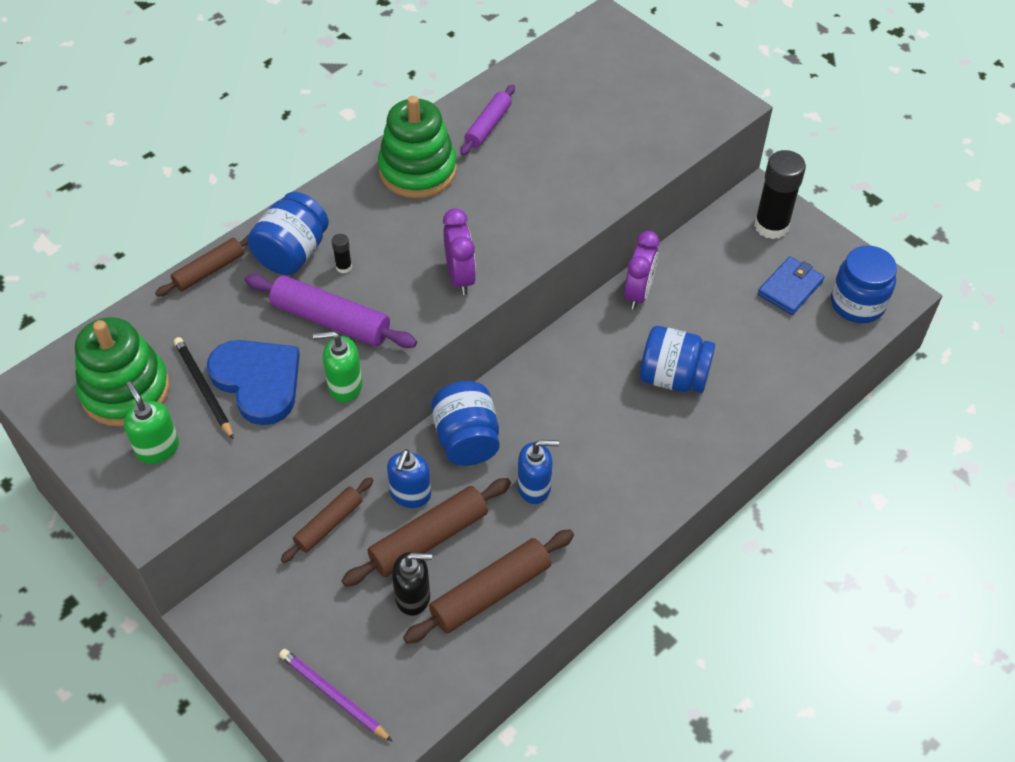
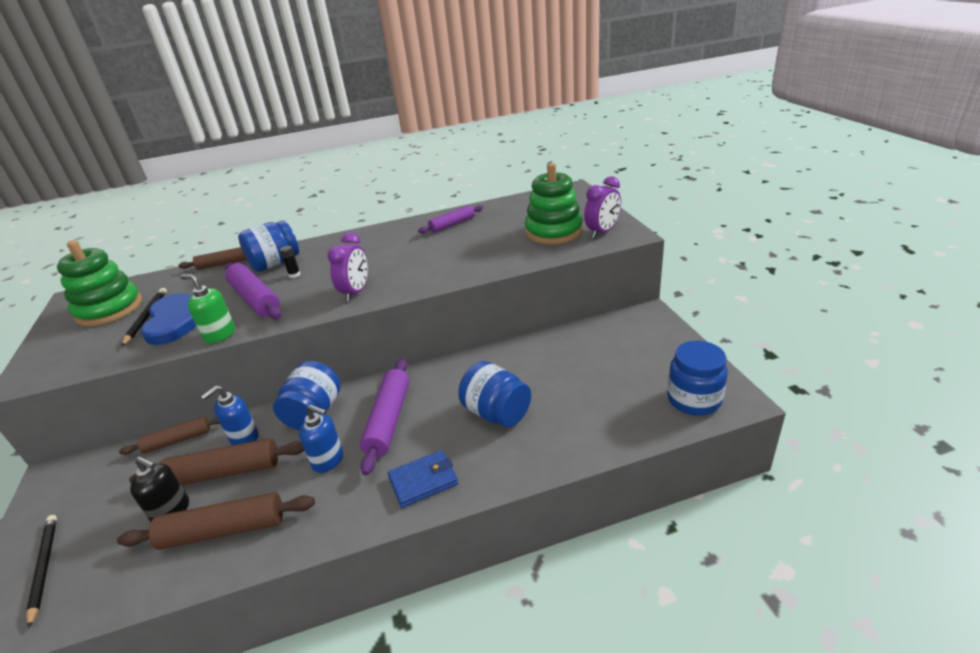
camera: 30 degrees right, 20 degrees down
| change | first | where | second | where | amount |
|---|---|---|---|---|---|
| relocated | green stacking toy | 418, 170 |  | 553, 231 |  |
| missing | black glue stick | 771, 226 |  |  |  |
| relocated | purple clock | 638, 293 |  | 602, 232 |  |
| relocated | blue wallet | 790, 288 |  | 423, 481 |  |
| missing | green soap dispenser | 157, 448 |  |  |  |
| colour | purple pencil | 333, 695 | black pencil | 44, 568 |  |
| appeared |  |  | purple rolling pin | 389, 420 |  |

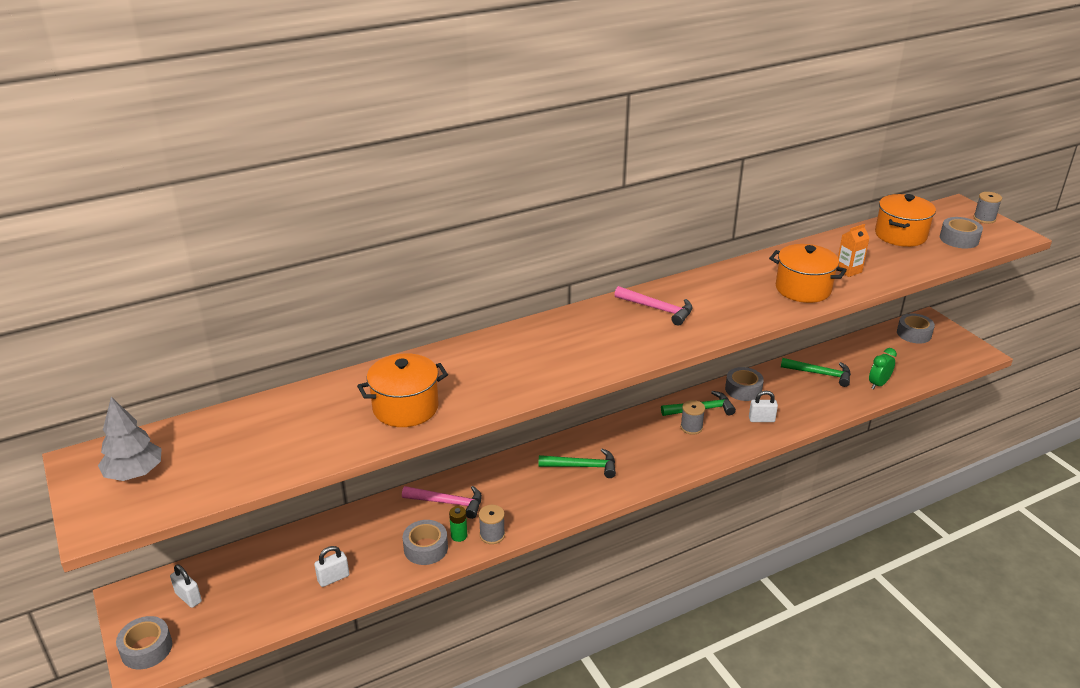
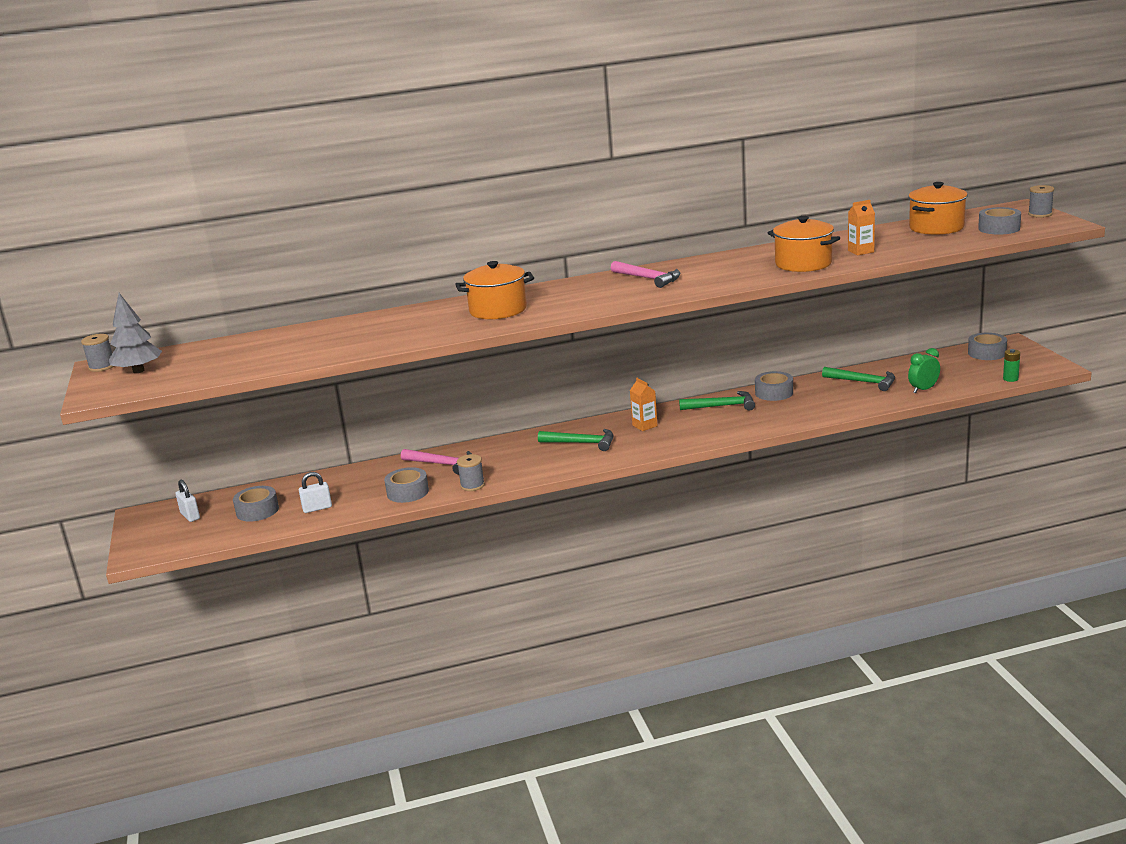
camera: 15 degrees right, 10 degrees down
| change | first | where | second | where | amount |
|---|---|---|---|---|---|
| relocated | orange pot | 405, 408 |  | 498, 310 |  |
| missing | white padlock | 761, 419 |  |  |  |
| relocated | grey spool | 691, 427 |  | 102, 367 |  |
| relocated | green battery | 459, 536 |  | 1010, 379 |  |
| relocated | grey tape | 146, 649 |  | 257, 511 |  |
| appeared |  |  | orange carton | 644, 426 |  |

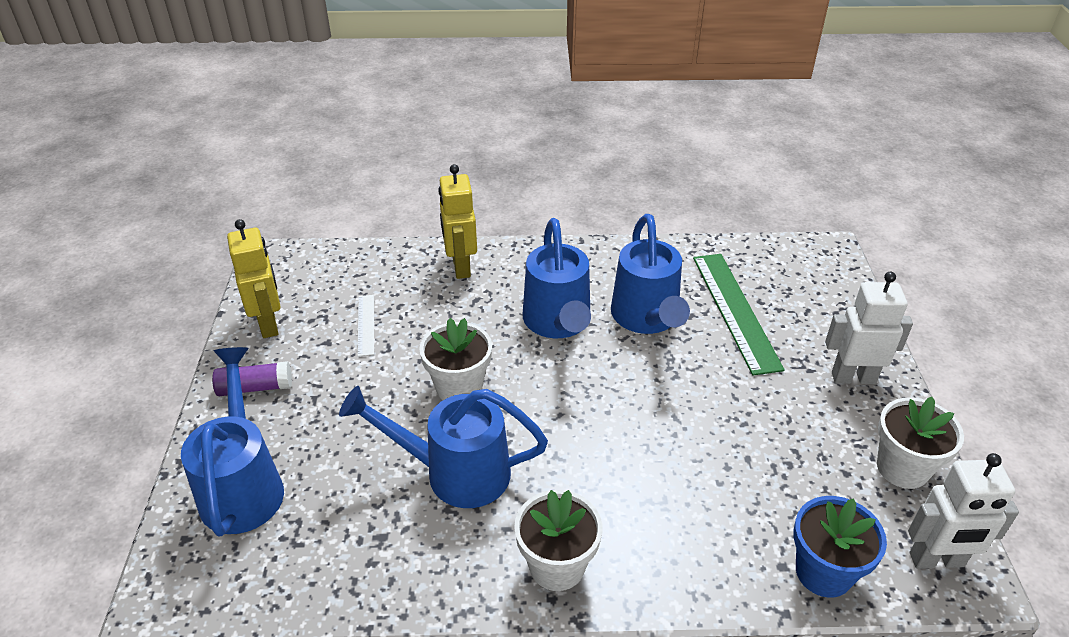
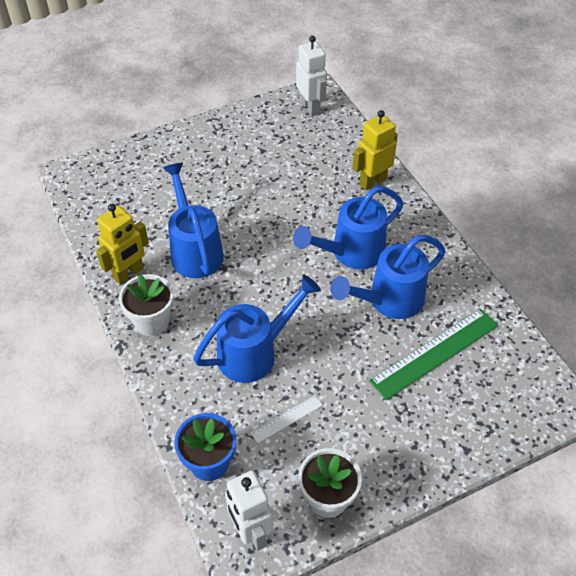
camera: 65 degrees right, 10 degrees up
| change | first | where | second | where | amount |
|---|---|---|---|---|---|
| relocated | yellow robot | 269, 324 |  | 129, 273 |  |
| relocated | white robot | 853, 377 |  | 310, 107 |  |
| relocated | white ruler | 366, 324 |  | 287, 419 |  |
| missing | white flower pot | 459, 388 |  |  |  |
| relocated | blue watering can | 243, 485 |  | 254, 353 |  |
| missing | purple glue stick | 255, 388 |  |  |  |

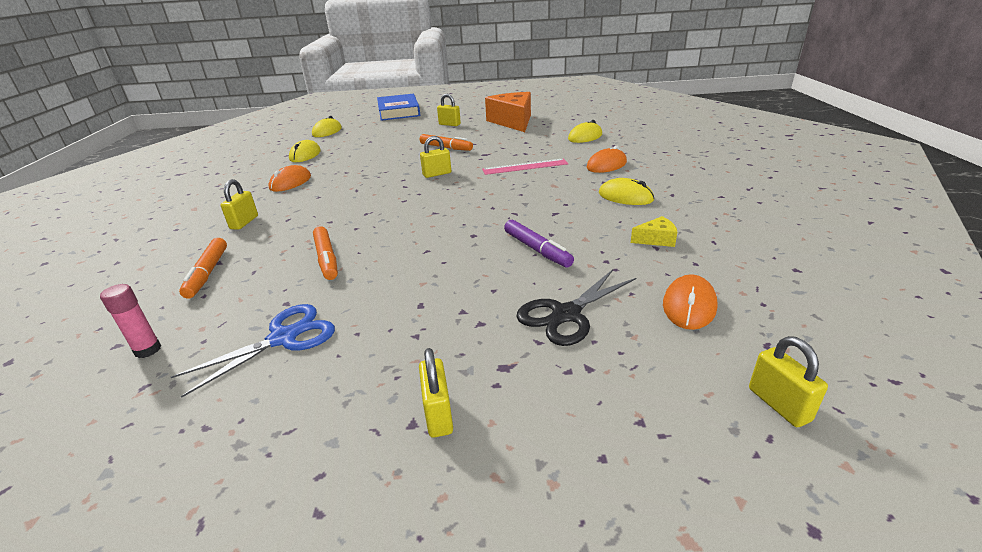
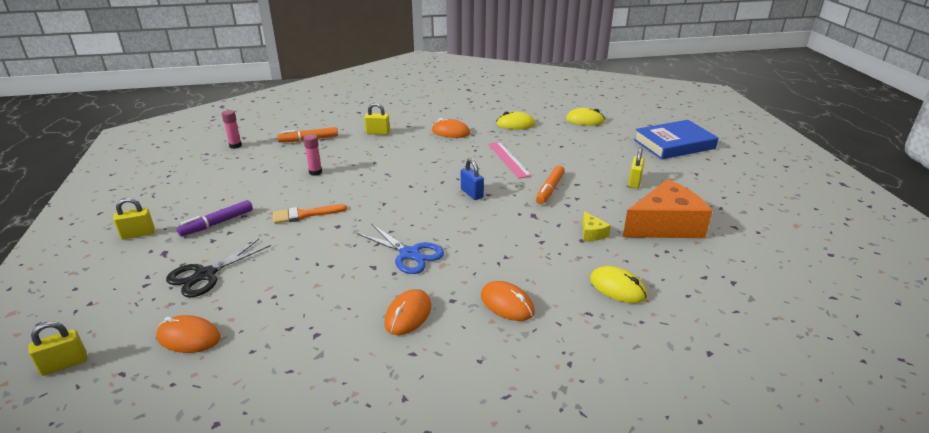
camera: 80 degrees right, 0 degrees up
| change | first | where | second | where | amount |
|---|---|---|---|---|---|
| colour | yellow padlock | 437, 174 | blue padlock | 471, 193 |  |
| relocated | pink ruler | 525, 167 |  | 508, 159 |  |
| colour | yellow mouse | 625, 197 | orange mouse | 408, 315 |  |
| relocated | yellow cheese | 656, 239 |  | 592, 233 |  |
| relocated | purple marker | 537, 250 |  | 217, 223 |  |
| exchanged | orange marker | 326, 259 | pink glue stick | 315, 172 |  |
| spun | black scissors | 566, 314 |  | 205, 275 | 90 degrees counterclockwise |
| relocated | blue scissors | 283, 338 |  | 409, 254 |  |
| appeared |  |  | orange brush | 304, 215 |  |

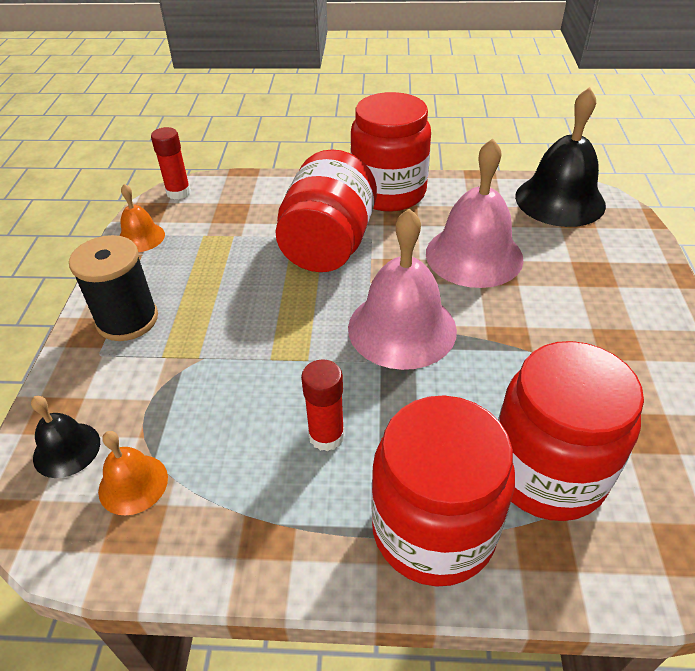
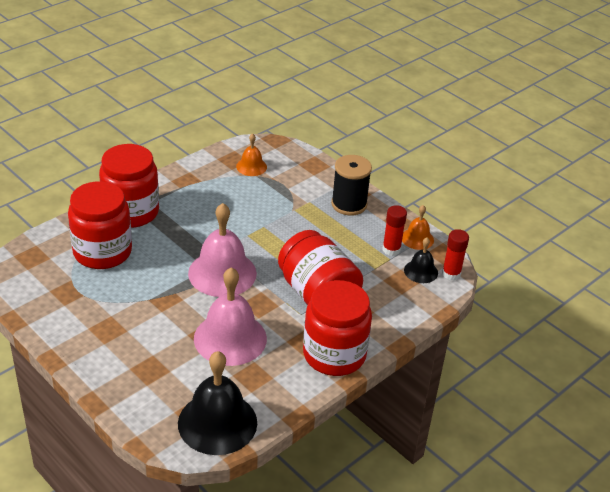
camera: 130 degrees right, 5 degrees down
| change | first | where | second | where | amount |
|---|---|---|---|---|---|
| relocated | red glue stick | 326, 436 |  | 391, 249 |  |
| relocated | black bell | 66, 449 |  | 421, 271 |  |

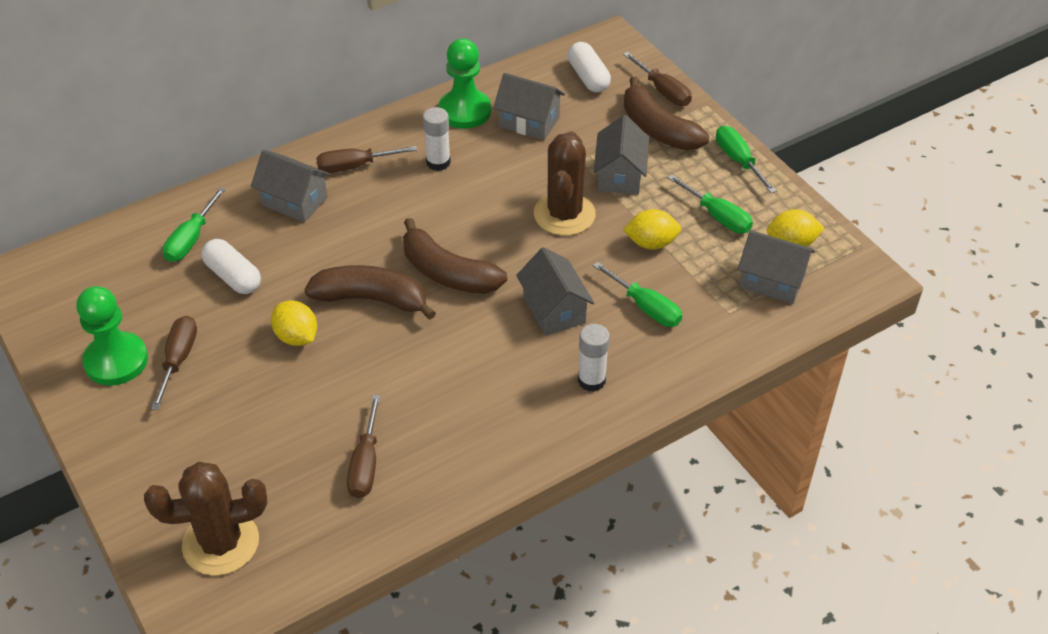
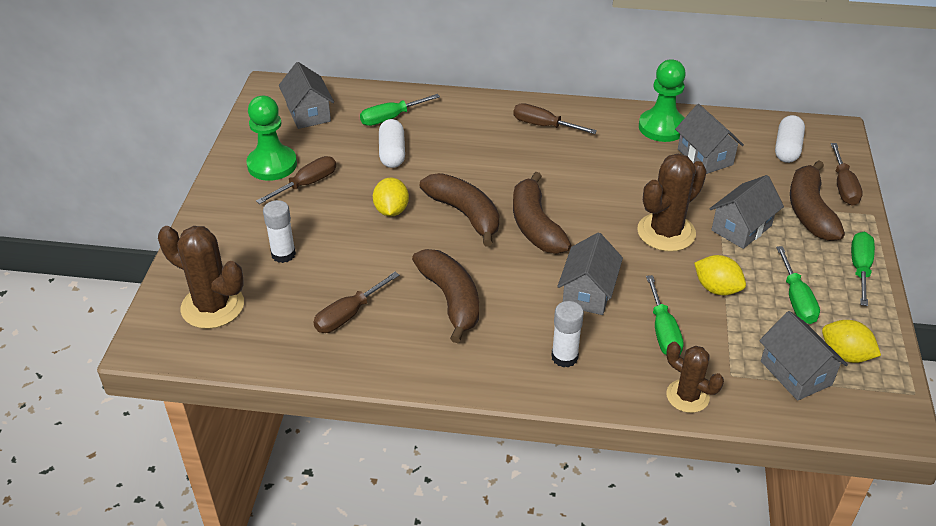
camera: 40 degrees right, 5 degrees down
| change | first | where | second | where | amount |
|---|---|---|---|---|---|
| relocated | white glue stick | 438, 162 |  | 283, 254 |  |
| relocated | grey house | 294, 201 |  | 308, 113 |  |
| appeared |  |  | brown banana | 451, 300 |  |
| appeared |  |  | brown cactus | 687, 396 |  |

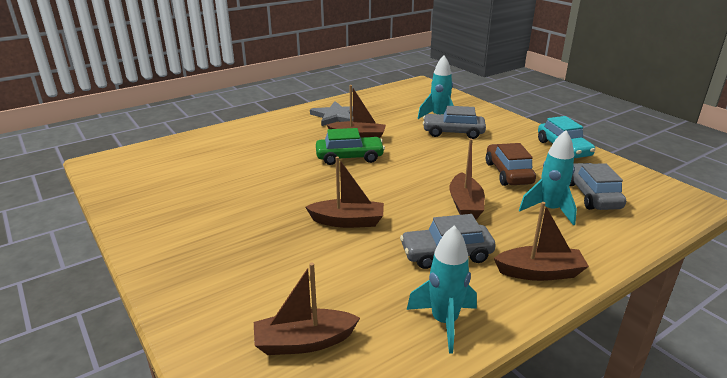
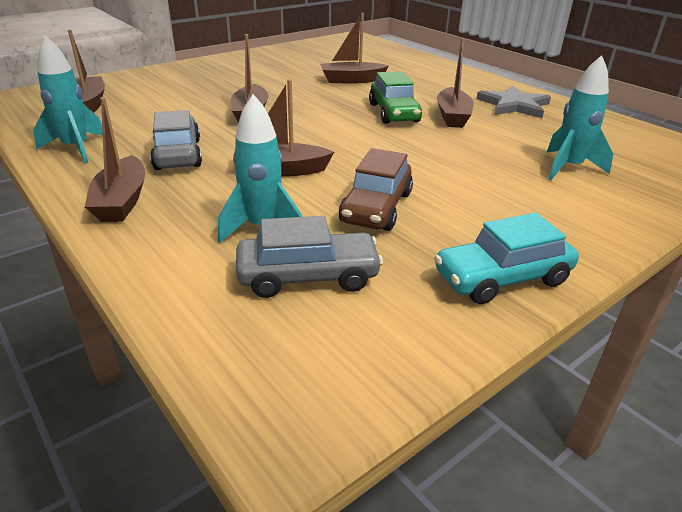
camera: 85 degrees right, 5 degrees up
| change | first | where | second | where | amount |
|---|---|---|---|---|---|
| missing | grey car | 453, 132 |  |  |  |
| spun | brown car | 508, 173 |  | 376, 208 | 120 degrees clockwise |
| appeared |  |  | brown boat | 351, 80 |  |

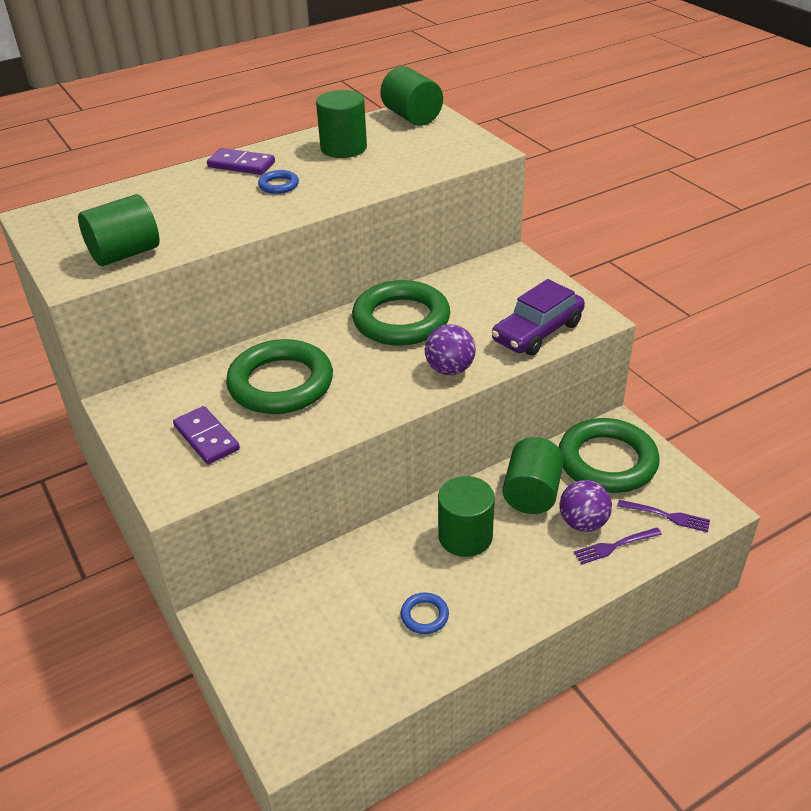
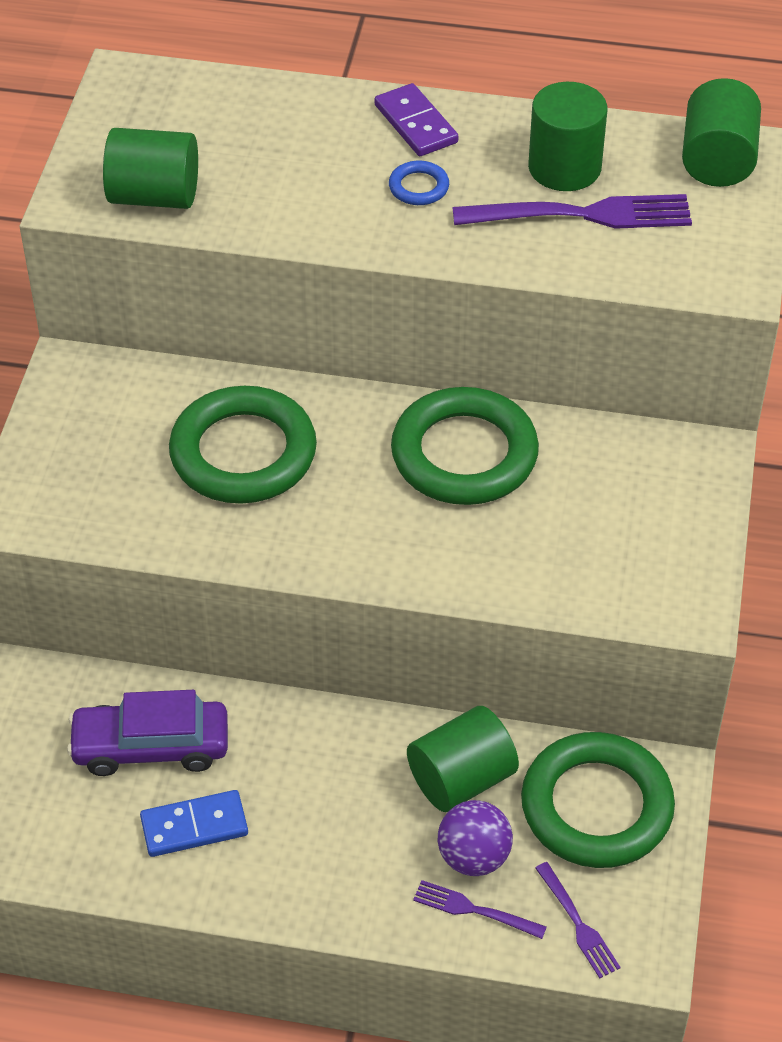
camera: 40 degrees right, 10 degrees up
| change | first | where | second | where | amount |
|---|---|---|---|---|---|
| relocated | purple car | 537, 332 |  | 151, 746 |  |
| missing | purple ball | 450, 369 |  |  |  |
| missing | purple domino | 206, 438 |  |  |  |
| missing | green cylinder | 465, 536 |  |  |  |
| exchanged | blue ring | 424, 616 | blue domino | 194, 826 |  |
| appeared |  |  | purple fork | 582, 215 |  |

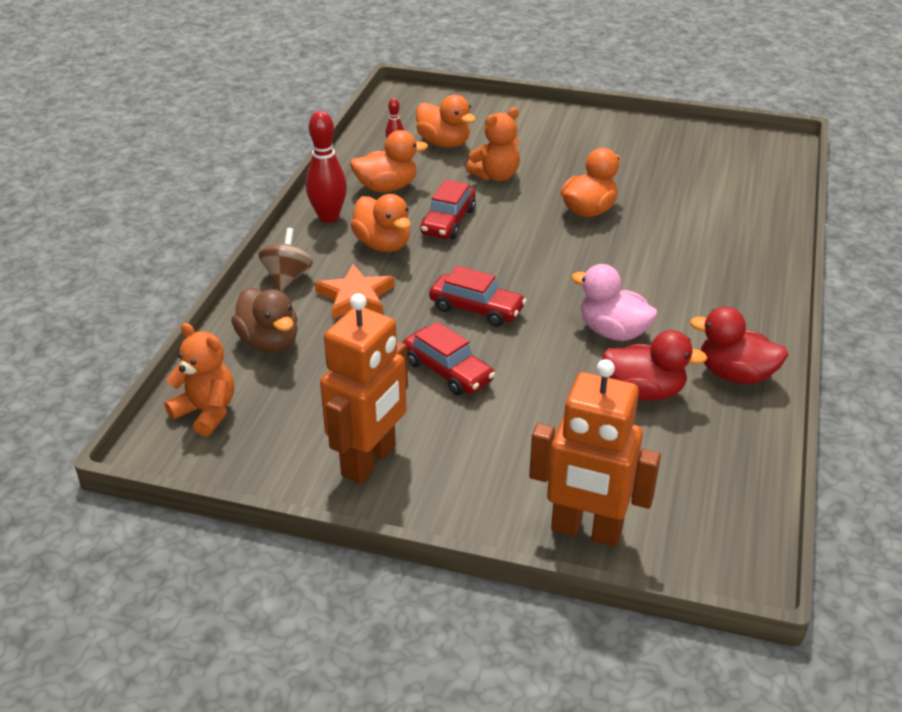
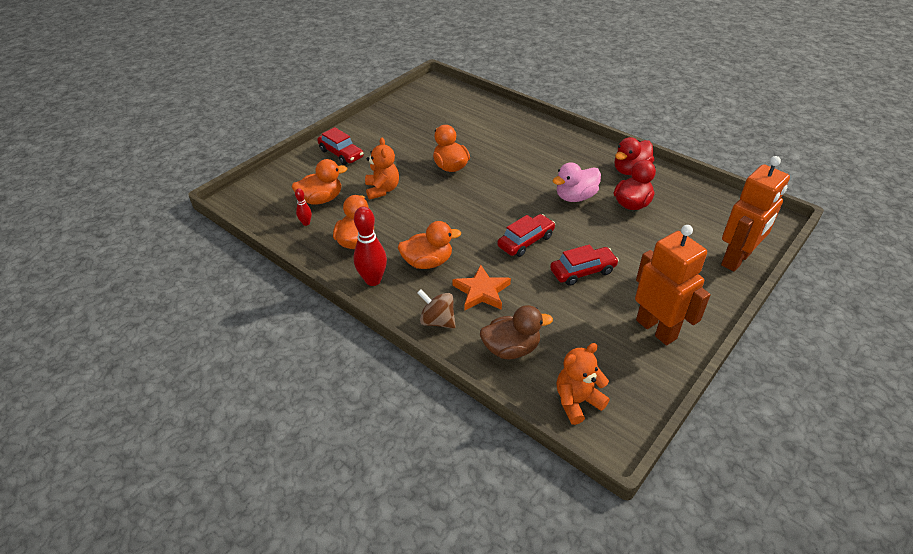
camera: 65 degrees left, 5 degrees up
| change | first | where | second | where | amount |
|---|---|---|---|---|---|
| relocated | red car | 448, 222 |  | 341, 154 |  |

